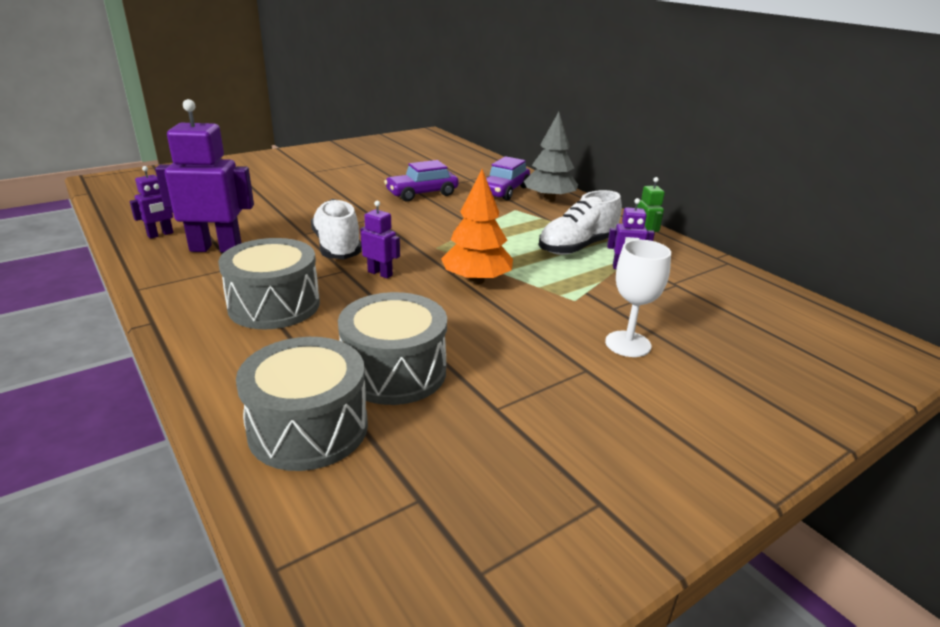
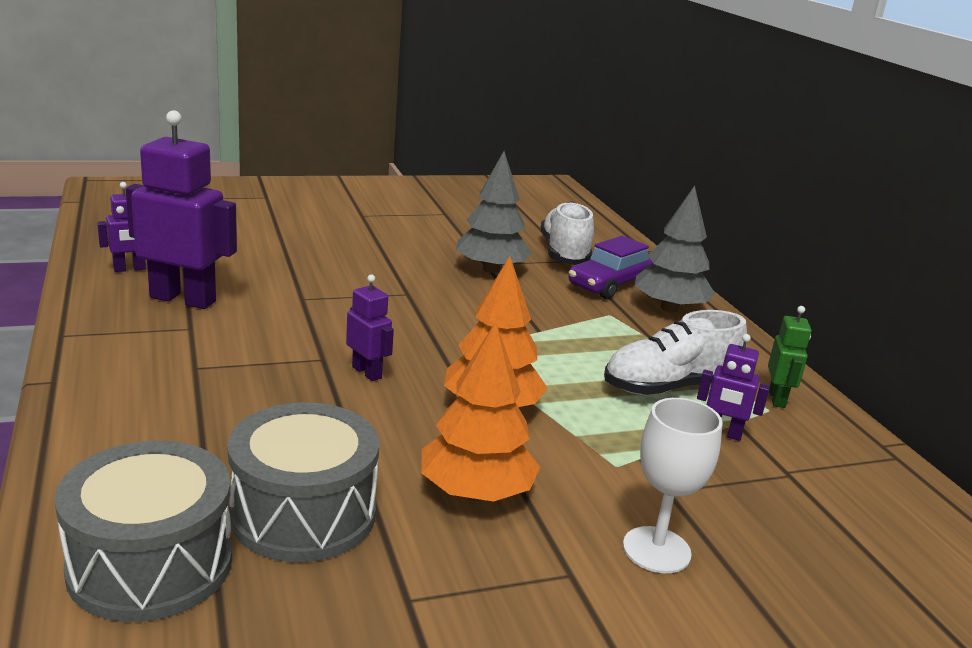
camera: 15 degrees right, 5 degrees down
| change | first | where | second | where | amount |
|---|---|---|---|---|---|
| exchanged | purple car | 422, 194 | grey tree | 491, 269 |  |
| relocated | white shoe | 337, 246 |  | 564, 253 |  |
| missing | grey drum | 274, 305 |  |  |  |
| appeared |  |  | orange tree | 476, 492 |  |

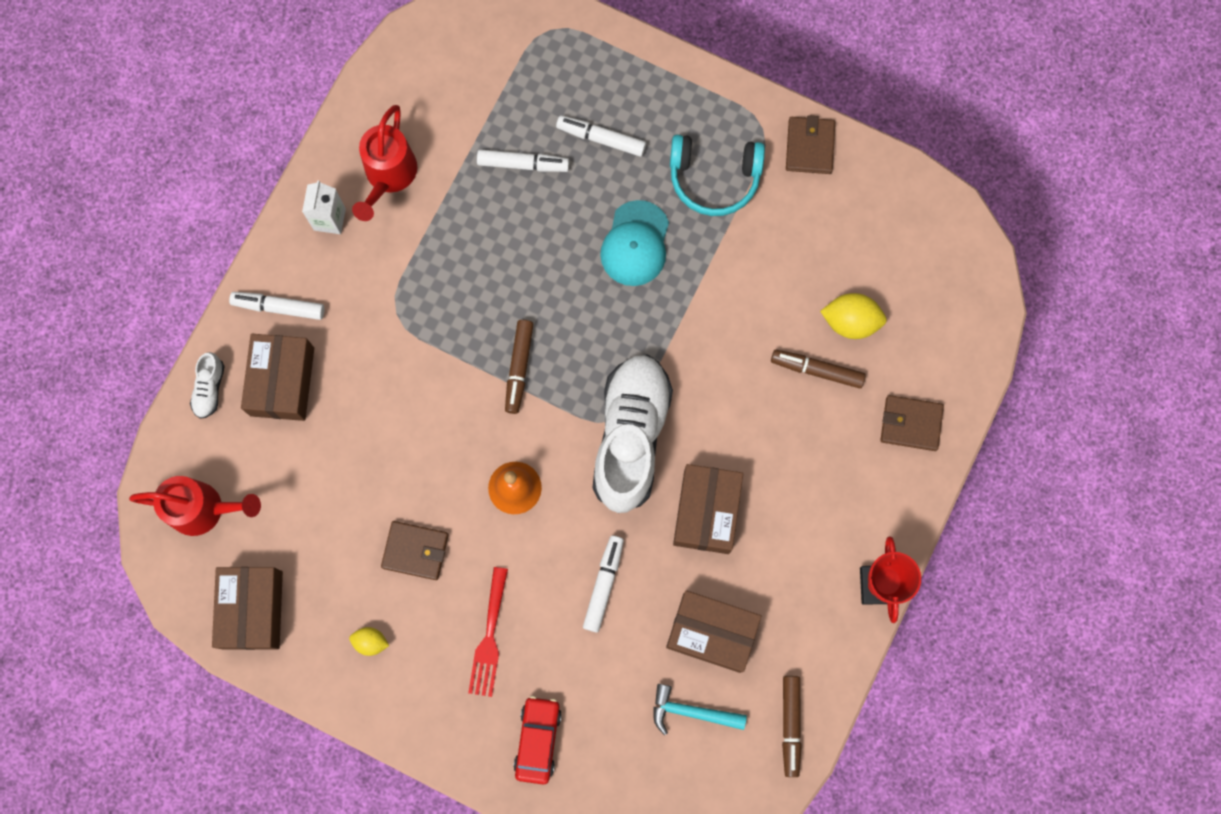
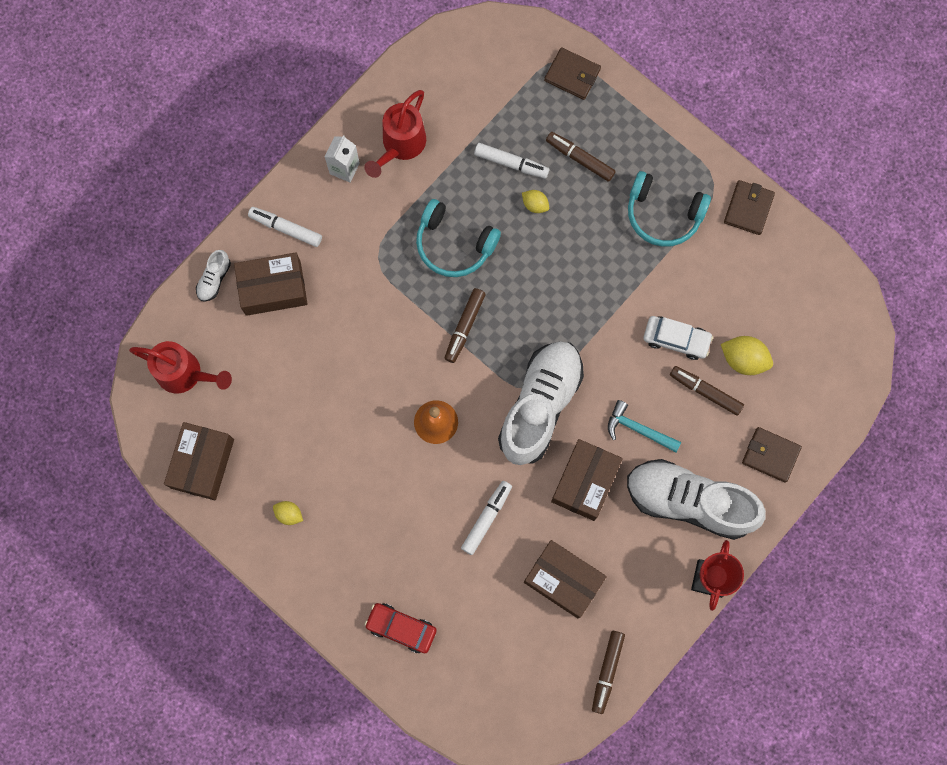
camera: 15 degrees right, 0 degrees up
| change | first | where | second | where | amount |
|---|---|---|---|---|---|
| colour | white marker | 601, 139 | brown marker | 580, 159 |  |
| missing | turquoise cap | 635, 244 |  |  |  |
| spun | brown box | 282, 381 |  | 273, 288 | 60 degrees clockwise |
| relocated | brown wallet | 415, 551 |  | 572, 75 |  |
| missing | red fork | 489, 638 |  |  |  |
| relocated | turquoise hammer | 691, 712 |  | 638, 429 |  |
| spun | red car | 538, 740 |  | 401, 628 | 90 degrees counterclockwise |
| appeared |  |  | yellow lemon | 535, 205 |  |
| appeared |  |  | turquoise headphones | 454, 244 |  |
| appeared |  |  | white car | 676, 339 |  |
| appeared |  |  | white shoe | 689, 501 |  |

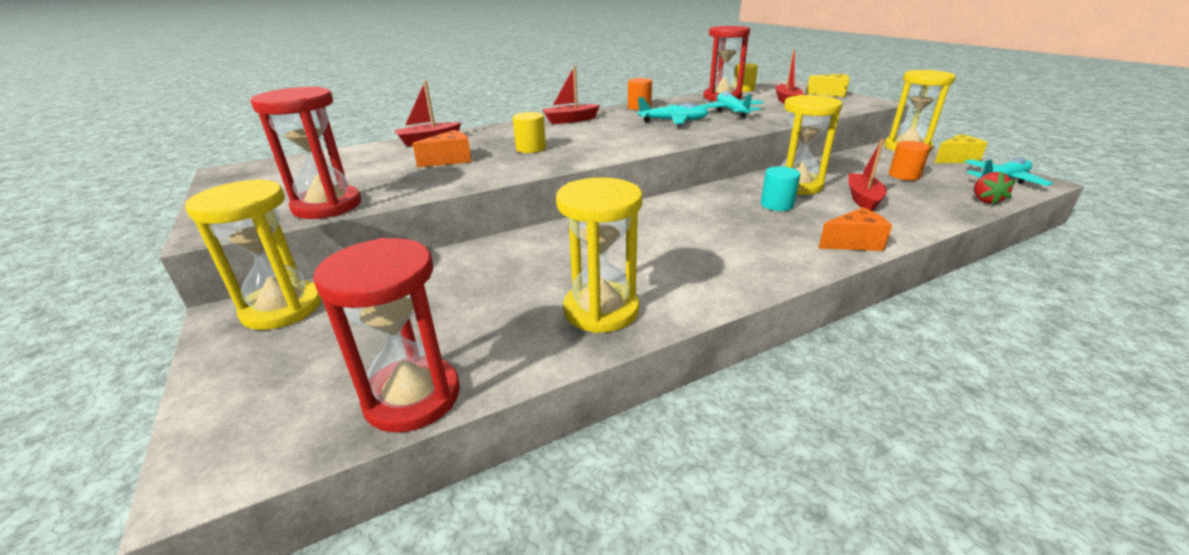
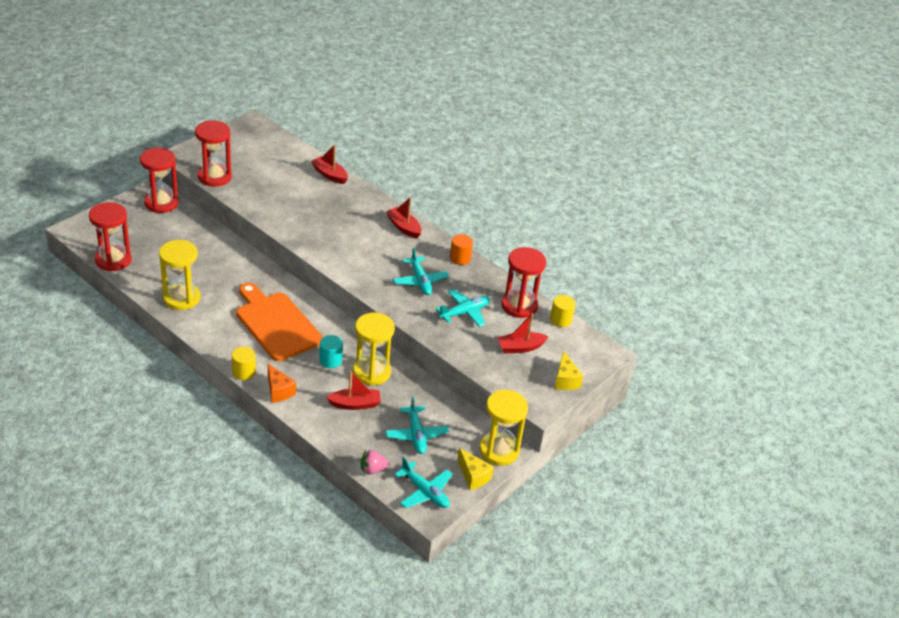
camera: 65 degrees right, 10 degrees up
| change | first | where | second | where | amount |
|---|---|---|---|---|---|
| relocated | yellow cylinder | 531, 148 |  | 244, 372 |  |
| missing | orange cheese | 450, 160 |  |  |  |
| exchanged | orange cylinder | 904, 175 | turquoise plane | 416, 435 |  |
| colour | red strawberry | 985, 200 | pink strawberry | 372, 469 |  |
| colour | yellow hourglass | 282, 308 | red hourglass | 161, 203 |  |
| appeared |  |  | orange cutting board | 276, 324 |  |

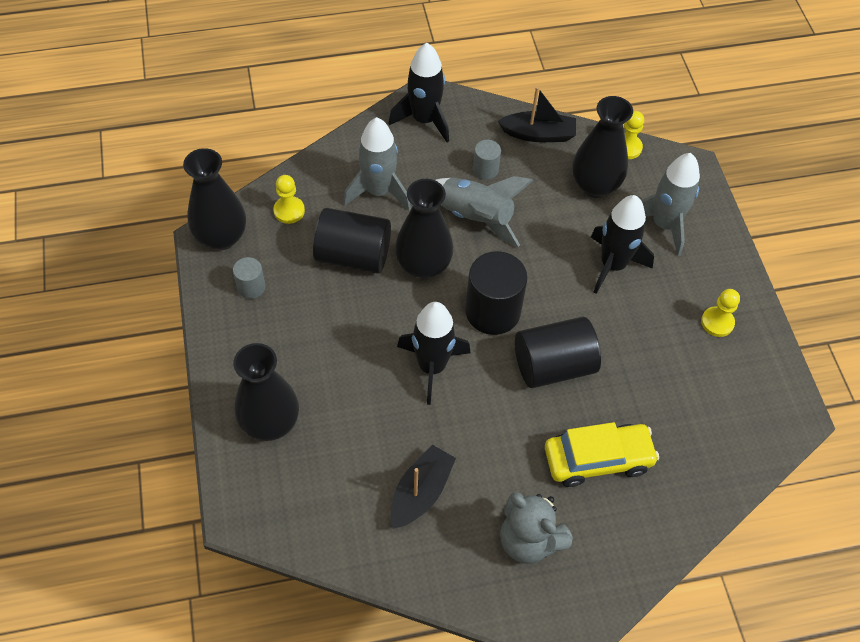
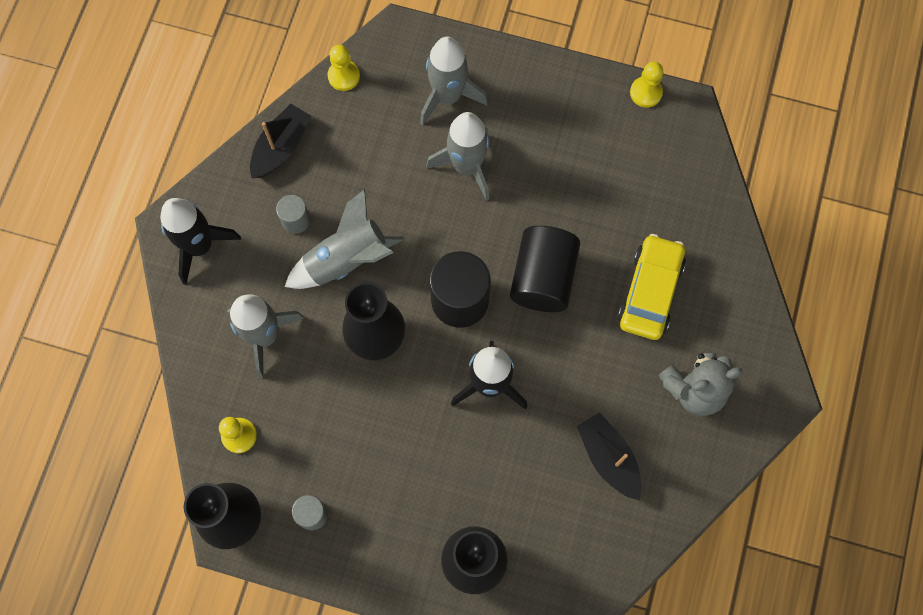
camera: 60 degrees left, 15 degrees up
| change | first | where | second | where | amount |
|---|---|---|---|---|---|
| missing | black vase | 595, 185 |  |  |  |
| colour | black rocket | 613, 265 | grey rocket | 467, 166 |  |
| missing | black cylinder | 353, 256 |  |  |  |
| relocated | yellow pawn | 717, 322 |  | 646, 92 |  |

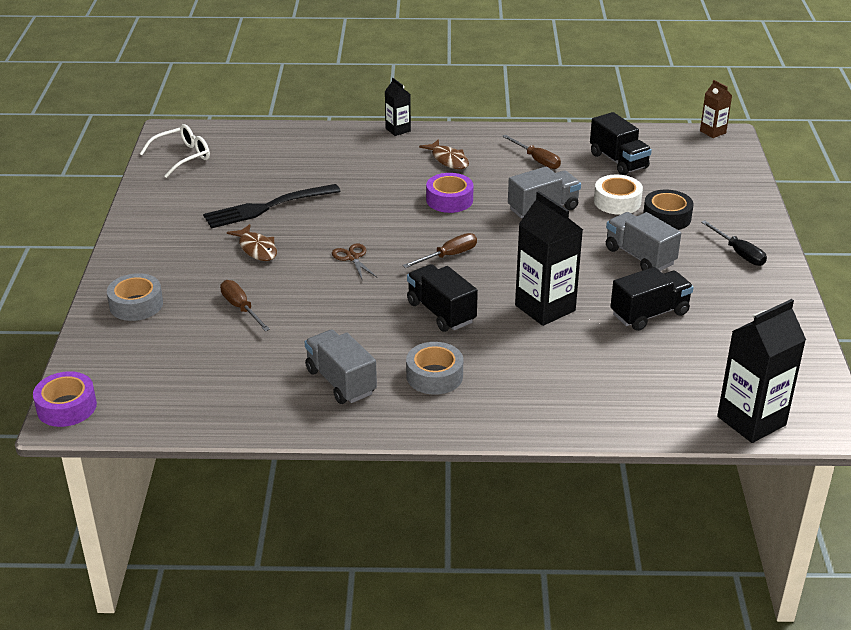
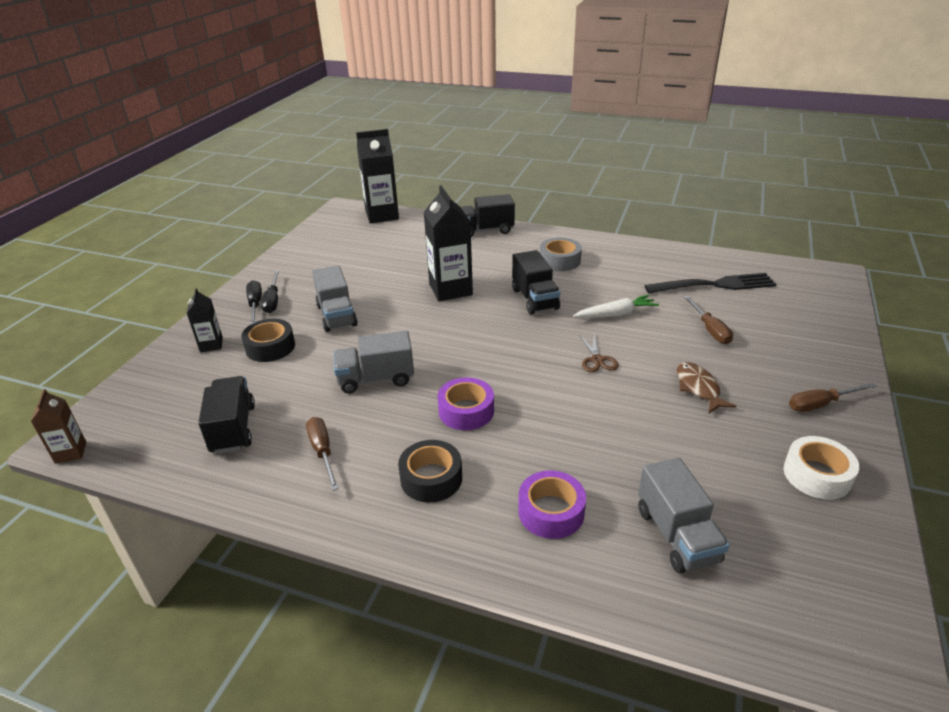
camera: 160 degrees left, 0 degrees up
| change | first | where | second | where | amount |
|---|---|---|---|---|---|
| relocated | black carton | 398, 130 |  | 211, 345 |  |
| missing | white glasses | 183, 157 |  |  |  |
| exchanged | brown fish | 448, 160 | black tape | 431, 478 |  |
| relocated | white tape | 617, 202 |  | 817, 475 |  |
| relocated | black fork | 268, 207 |  | 714, 285 |  |
| relocated | brown screwdriver | 448, 256 |  | 820, 404 |  |
| relocated | black truck | 649, 314 |  | 485, 230 |  |
| missing | grey tape | 136, 305 |  |  |  |
| relocated | grey truck | 341, 382 |  | 677, 535 |  |
| relocated | purple tape | 66, 407 |  | 551, 512 |  |
| appeared |  |  | black screwdriver | 272, 300 |  |
| appeared |  |  | white carrot | 616, 314 |  |

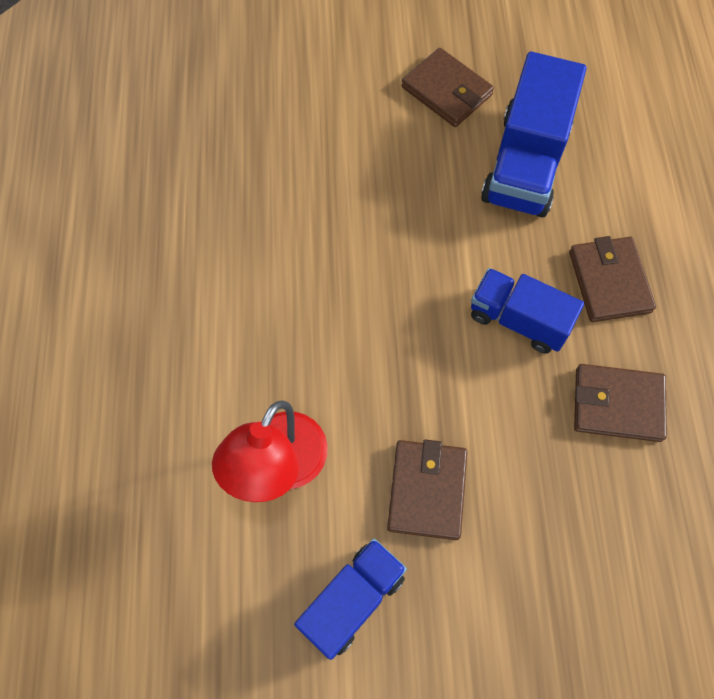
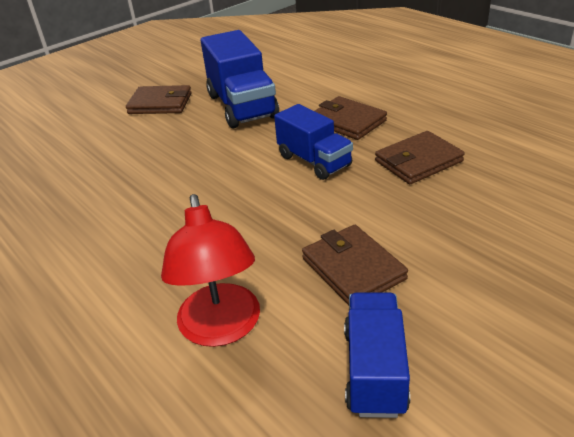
camera: 35 degrees left, 30 degrees down
| change | first | where | second | where | amount |
|---|---|---|---|---|---|
| spun | blue truck | 518, 320 |  | 314, 161 | 120 degrees counterclockwise |

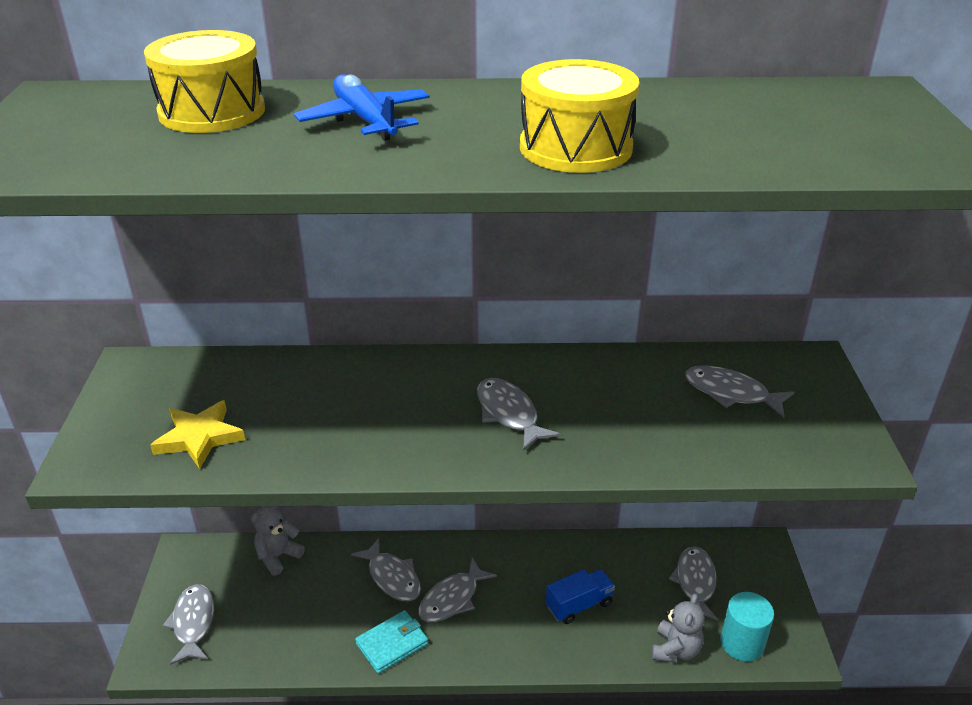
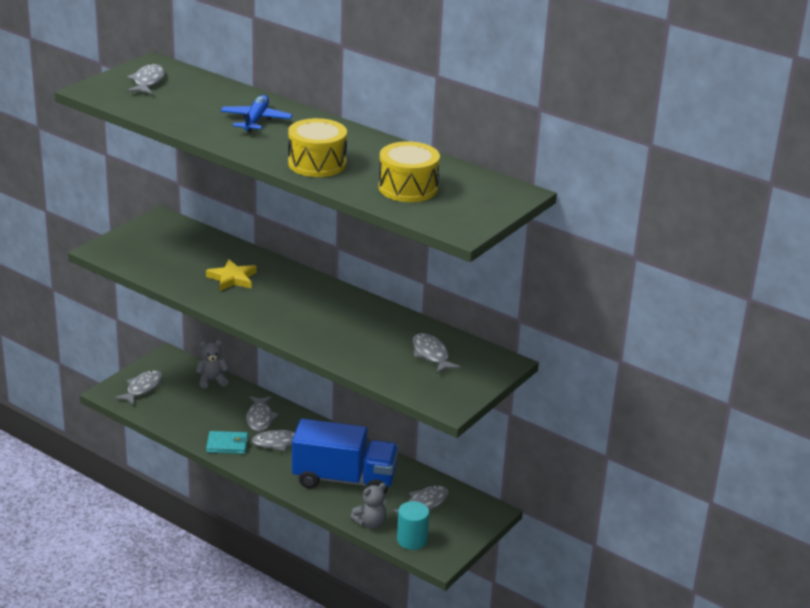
camera: 35 degrees right, 5 degrees down
| change | first | where | second | where | amount |
|---|---|---|---|---|---|
| relocated | yellow drum | 212, 112 |  | 408, 188 |  |
| relocated | grey fish | 508, 414 |  | 148, 82 |  |
| relocated | yellow star | 199, 437 |  | 232, 278 |  |
| size | blue truck | 579, 605 |  | 344, 479 | x2.21 |

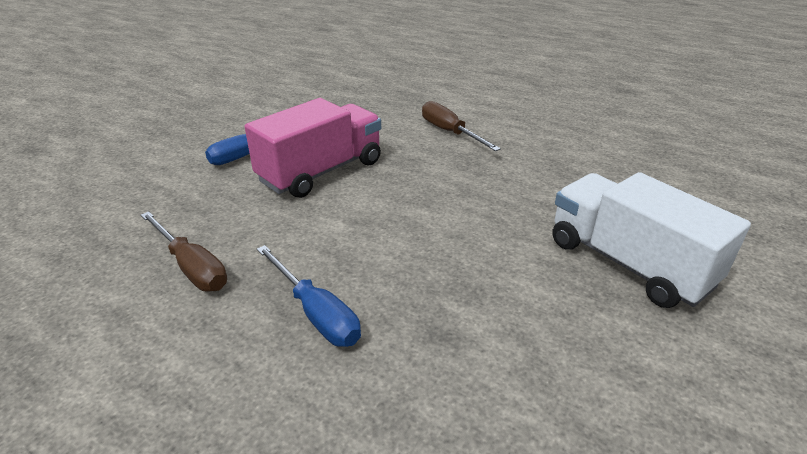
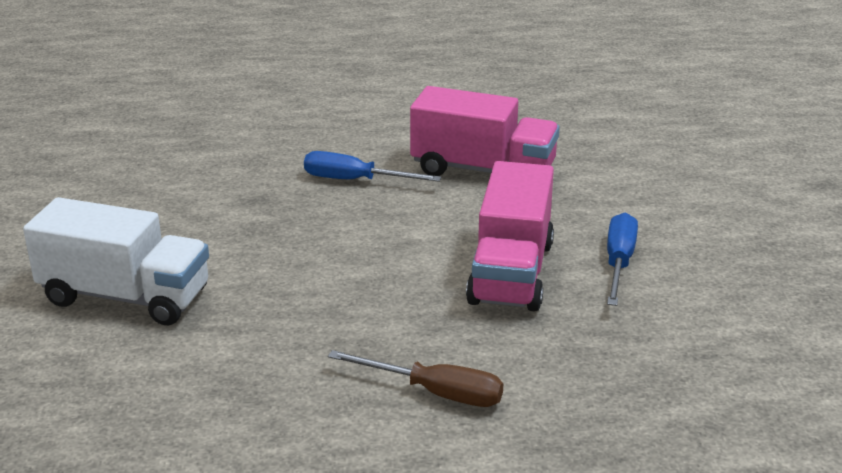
camera: 145 degrees right, 5 degrees down
| change | first | where | second | where | amount |
|---|---|---|---|---|---|
| exchanged | brown screwdriver | 191, 267 | pink truck | 483, 170 |  |

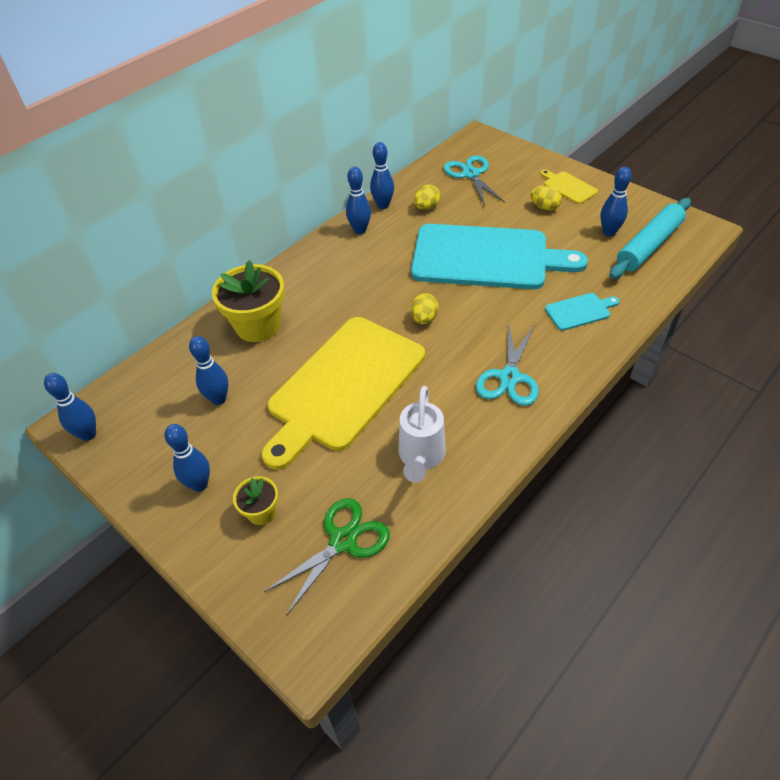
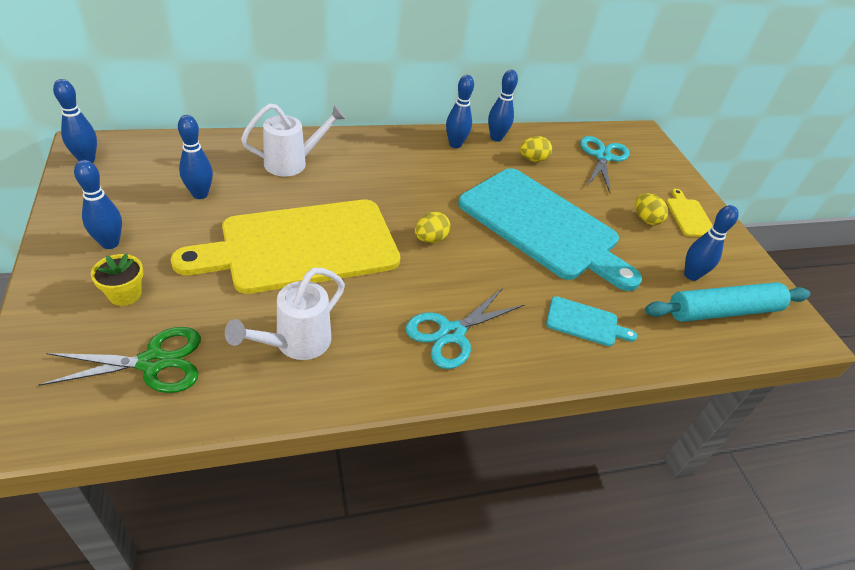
camera: 25 degrees right, 5 degrees down
| change | first | where | second | where | amount |
|---|---|---|---|---|---|
| exchanged | yellow flower pot | 258, 325 | white watering can | 293, 163 |  |

